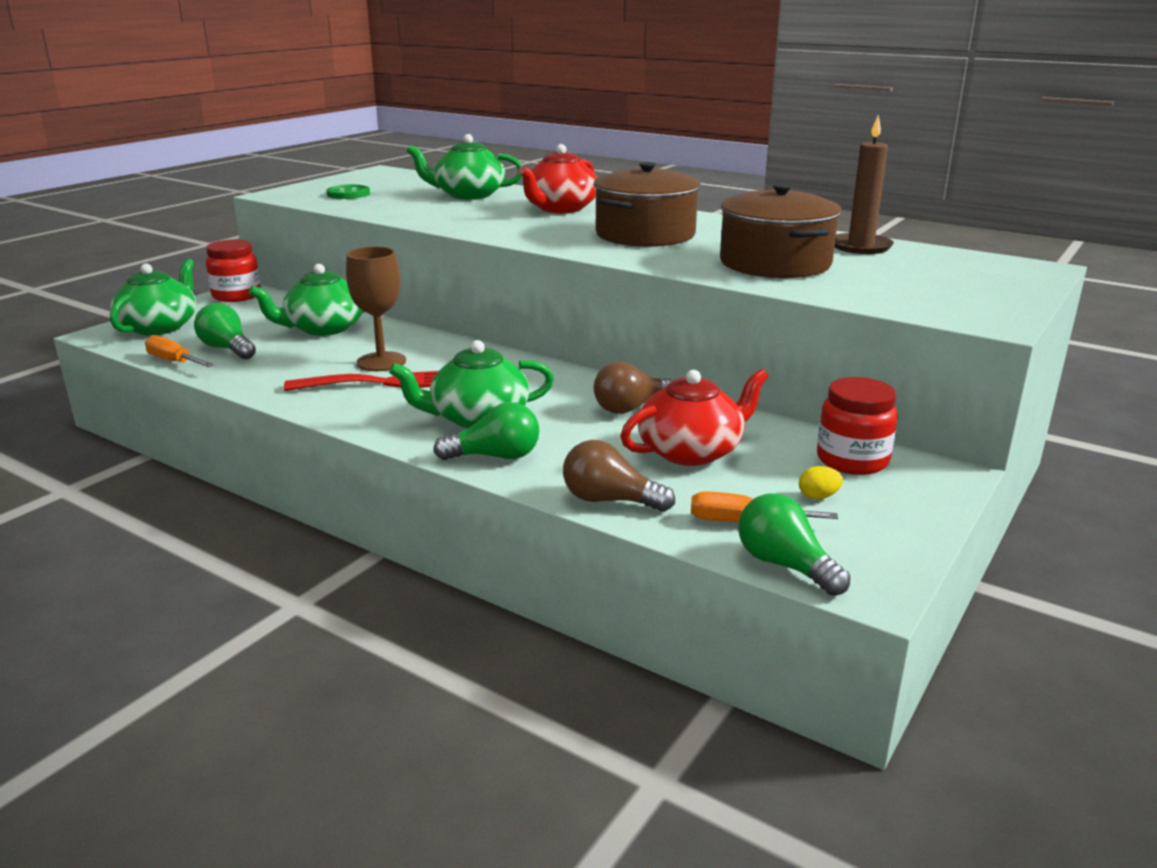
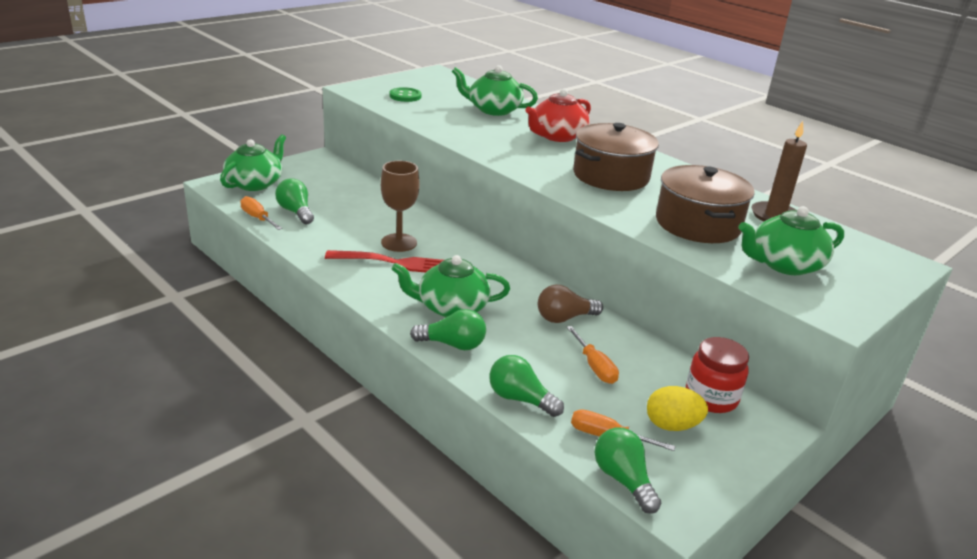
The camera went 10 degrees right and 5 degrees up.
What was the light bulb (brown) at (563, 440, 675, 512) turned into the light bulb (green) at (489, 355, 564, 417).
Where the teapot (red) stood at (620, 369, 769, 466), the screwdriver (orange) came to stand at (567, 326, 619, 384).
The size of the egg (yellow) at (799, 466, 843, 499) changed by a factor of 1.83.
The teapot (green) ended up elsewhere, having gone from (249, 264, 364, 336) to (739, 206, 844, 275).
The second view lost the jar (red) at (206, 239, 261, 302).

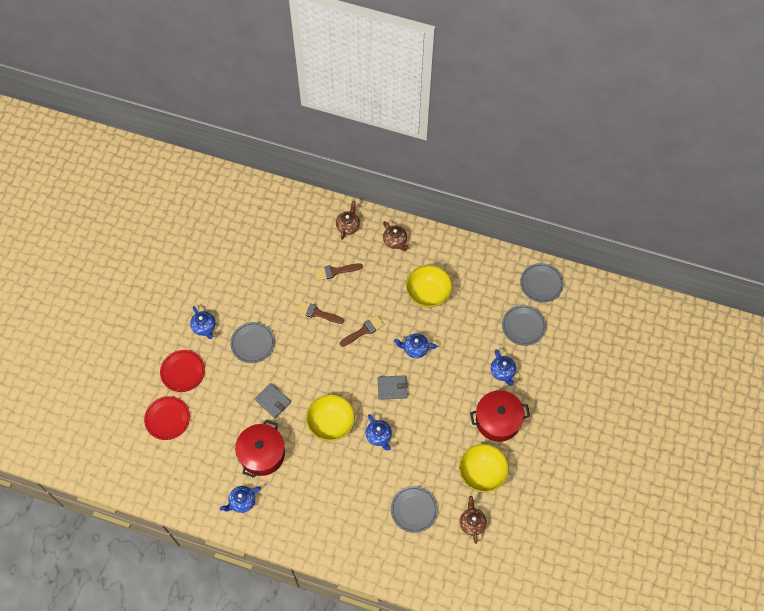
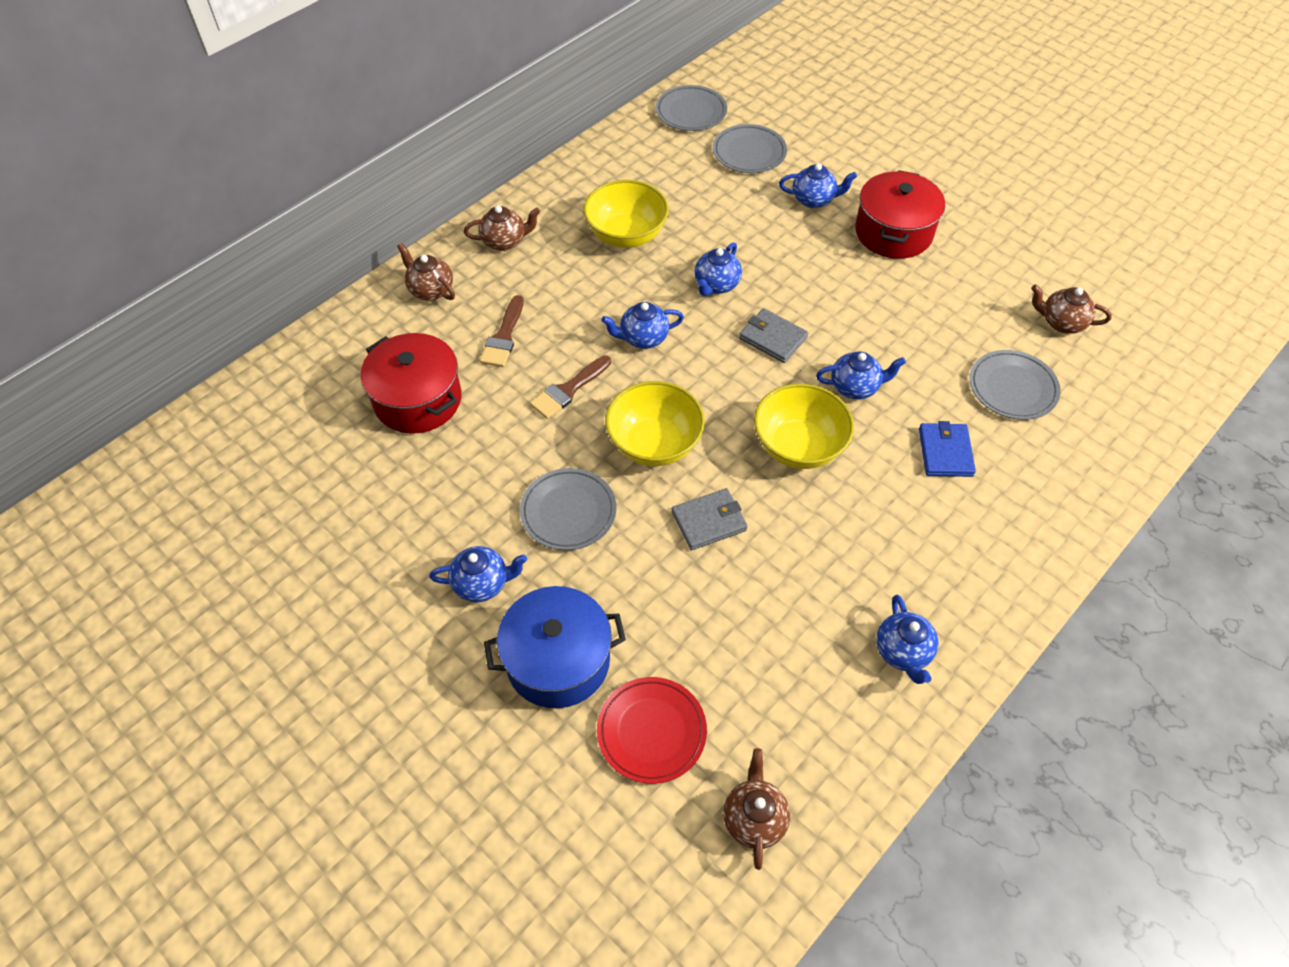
The camera went 65 degrees left and 10 degrees down.
The pot (red) ended up elsewhere, having gone from (235, 420, 285, 478) to (361, 333, 462, 434).
Where the plate (red) stood at (160, 350, 205, 392), the pot (blue) came to stand at (484, 586, 626, 708).
Where the brush (brown) stood at (340, 315, 384, 347), the teapot (blue) came to stand at (601, 302, 684, 349).
The bowl (yellow) ended up elsewhere, having gone from (459, 444, 509, 492) to (605, 381, 705, 466).
The second view gained the teapot (brown) at (723, 748, 790, 870).
The wallet (grey) at (378, 375, 408, 400) ended up facing another way, 75 degrees counterclockwise from before.
The second view gained the wallet (blue) at (919, 421, 976, 477).

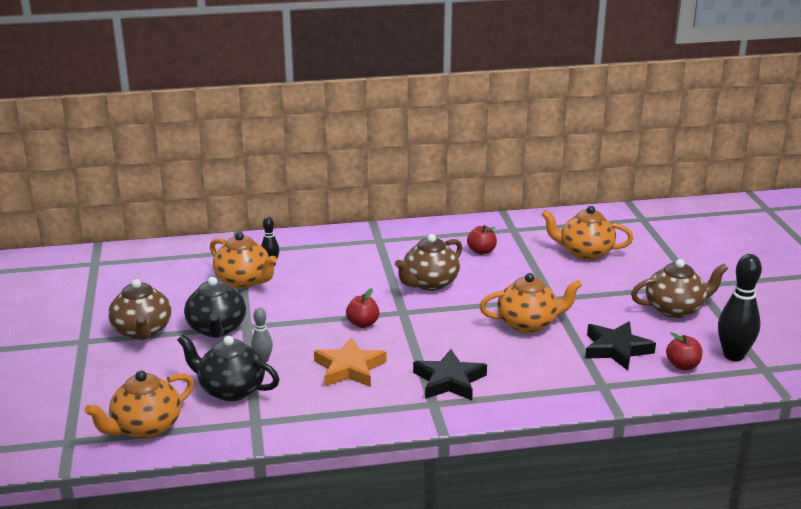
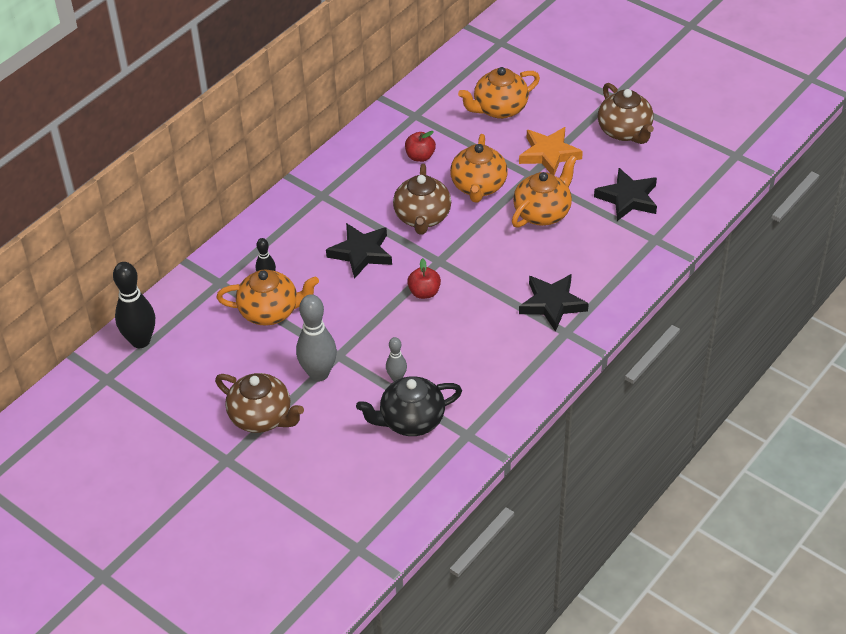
The camera went 40 degrees left and 20 degrees up.
The bowling pin (black) ended up elsewhere, having gone from (718, 254, 762, 361) to (113, 262, 155, 348).
Where the teapot (black) stood at (184, 276, 246, 338), the bowling pin (grey) came to stand at (296, 294, 337, 382).
The second view gained the star (black) at (326, 223, 392, 279).
The teapot (orange) ended up elsewhere, having gone from (84, 370, 194, 439) to (450, 134, 508, 203).
The star (orange) ended up elsewhere, having gone from (314, 337, 386, 387) to (519, 127, 583, 175).
The teapot (brown) at (631, 259, 728, 318) ended up facing another way, 120 degrees clockwise from before.
The second view lost the apple (red) at (666, 332, 702, 370).

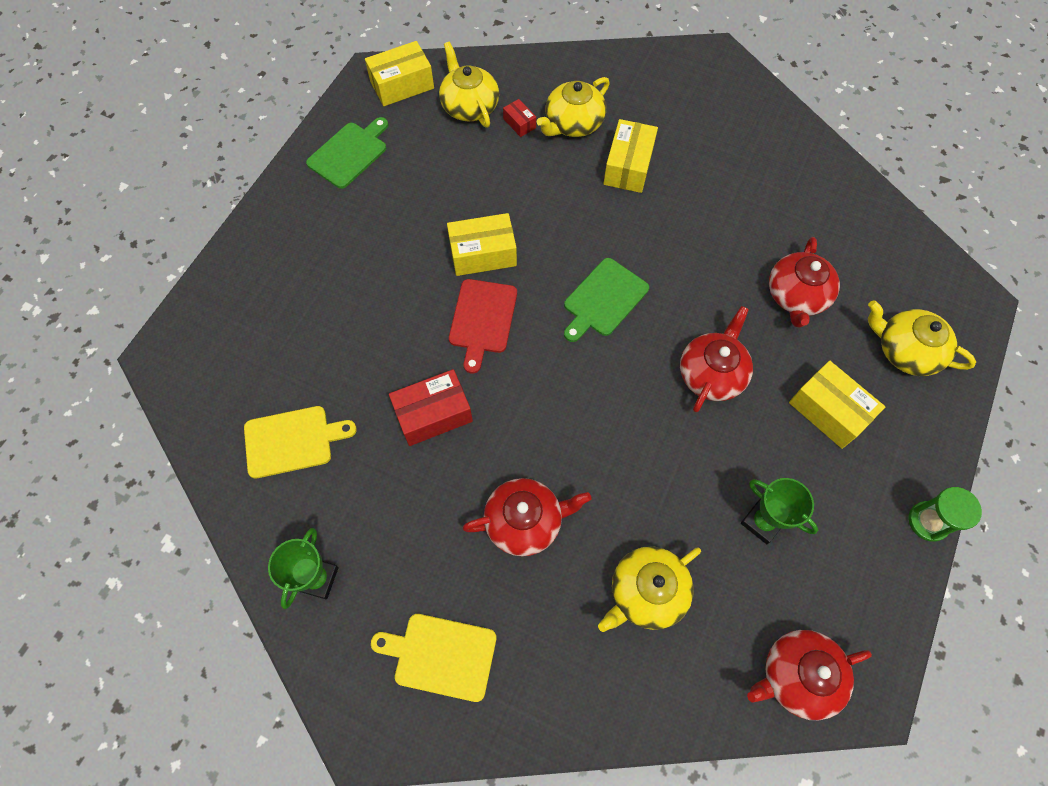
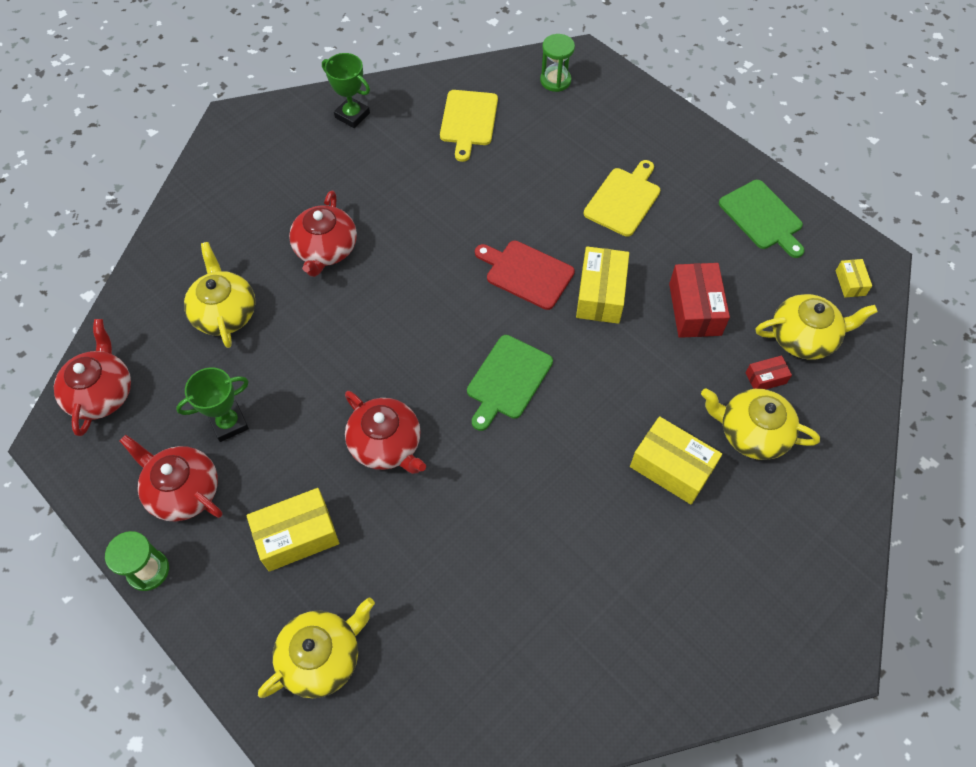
The camera went 110 degrees right and 5 degrees down.
The teapot (red) ended up elsewhere, having gone from (769, 237, 840, 328) to (119, 434, 223, 521).
The cutting board (green) at (564, 258, 649, 342) ended up facing another way, 120 degrees counterclockwise from before.
The second view gained the hourglass (green) at (540, 34, 575, 92).
The cutting board (yellow) ended up elsewhere, having gone from (371, 614, 496, 702) to (584, 160, 661, 237).
The box (red) ended up elsewhere, having gone from (389, 369, 473, 446) to (669, 263, 730, 338).
The teapot (yellow) at (537, 77, 610, 137) ended up facing another way, 45 degrees counterclockwise from before.
The size of the box (yellow) at (365, 41, 434, 106) changed by a factor of 0.52.

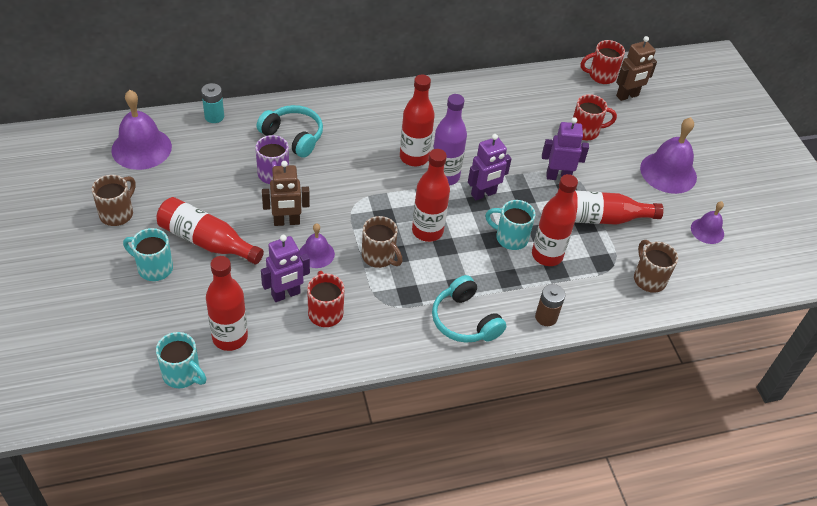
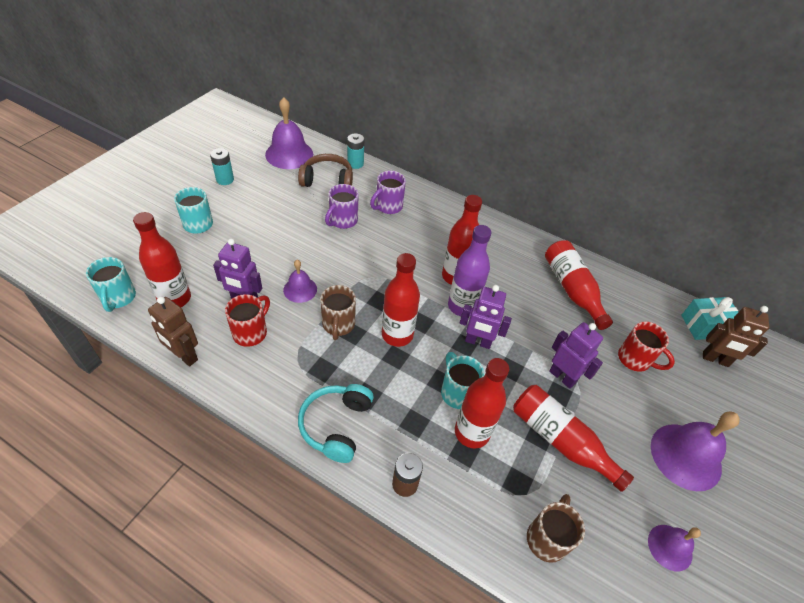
The camera went 45 degrees right and 0 degrees up.
The robot (brown) ended up elsewhere, having gone from (262, 161, 310, 226) to (148, 296, 198, 366).
Where the mug (brown) stood at (92, 175, 136, 226), the battery (turquoise) came to stand at (210, 148, 234, 185).
The second view gained the headphones (brown) at (298, 154, 353, 187).
Where the headphones (turquoise) stood at (256, 105, 323, 158), the mug (purple) came to stand at (370, 171, 406, 214).
The bottle (red) ended up elsewhere, having gone from (156, 197, 264, 264) to (545, 240, 613, 330).
Where the mug (red) stood at (581, 40, 625, 84), the gift (turquoise) came to stand at (681, 297, 738, 340).

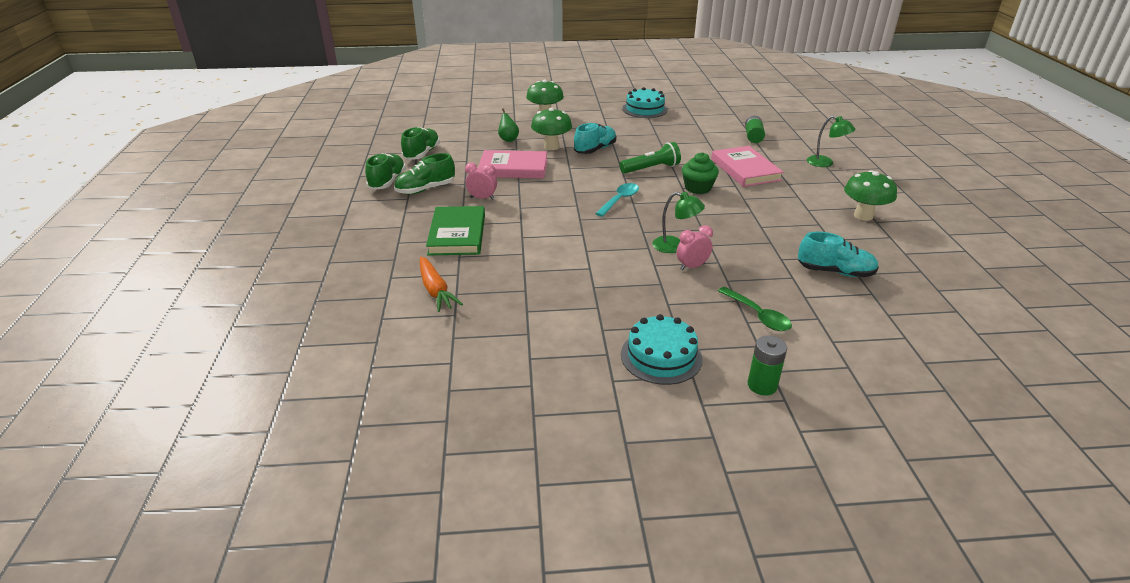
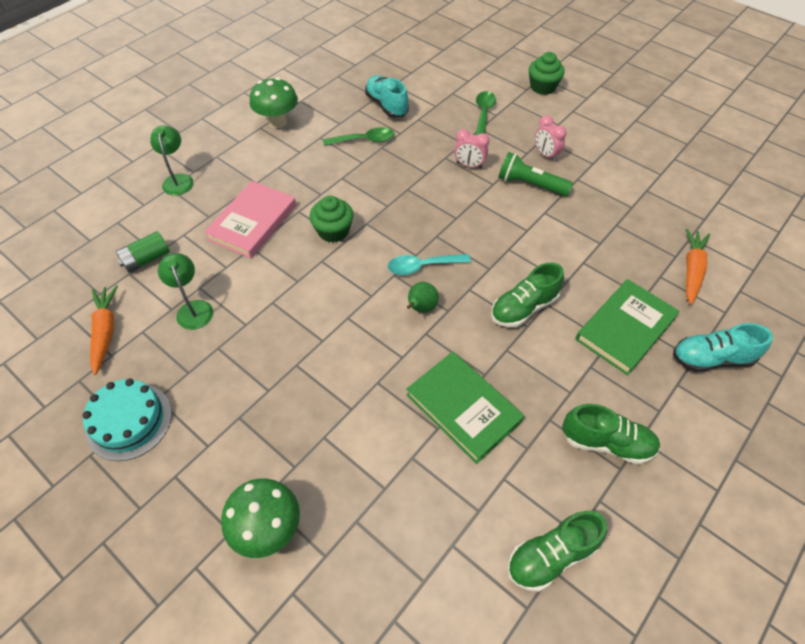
The camera went 135 degrees left and 20 degrees up.
The second view gained the carrot (orange) at (90, 285, 118, 375).
The lamp (green) ended up elsewhere, having gone from (652, 192, 705, 253) to (158, 253, 213, 330).
The second view gained the spoon (green) at (323, 127, 395, 146).
The pear (green) ended up elsewhere, having gone from (498, 109, 519, 142) to (407, 282, 439, 313).
What was the book (pink) at (478, 150, 547, 178) turned into the book (green) at (407, 352, 524, 464).
The shoe (green) ended up elsewhere, having gone from (365, 153, 406, 190) to (491, 263, 564, 327).
The flashlight (green) ended up elsewhere, having gone from (619, 142, 681, 174) to (498, 152, 573, 196).
Where the battery (green) stood at (748, 336, 787, 396), the cupcake (green) came to stand at (529, 52, 565, 95).
The clock (pink) ended up elsewhere, having gone from (465, 163, 497, 200) to (535, 115, 567, 162).
The shoe (turquoise) ended up elsewhere, having gone from (574, 123, 617, 154) to (673, 323, 773, 372).
The second view lost the mushroom (green) at (531, 108, 572, 150).
The second view lost the cake (turquoise) at (621, 314, 703, 385).

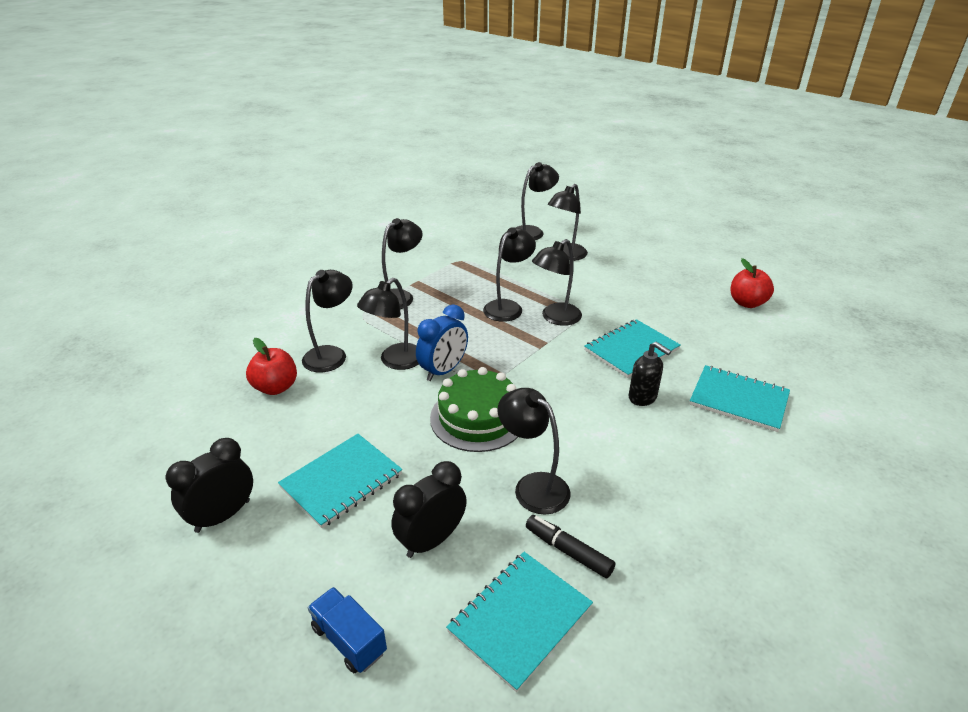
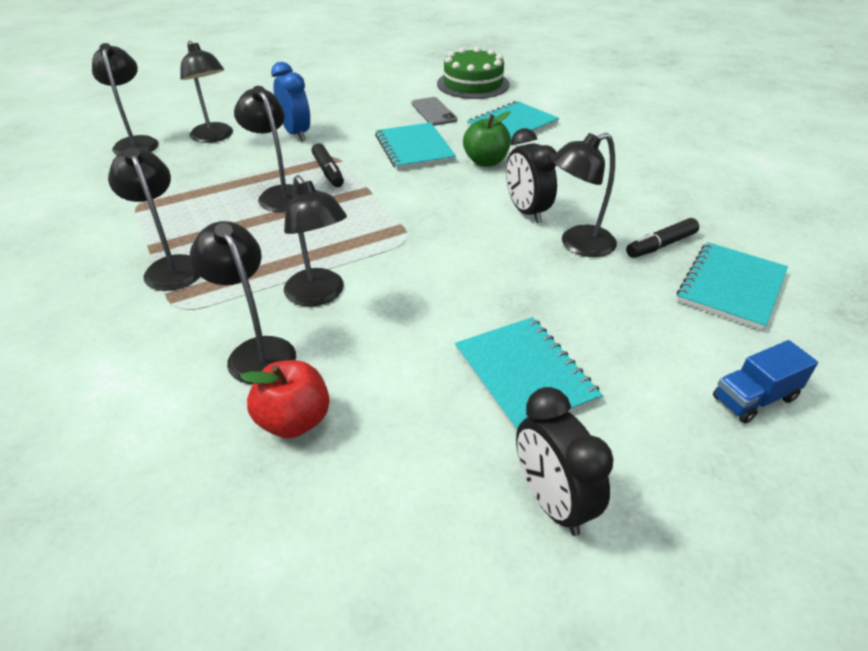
The camera went 70 degrees left and 5 degrees up.
The clock (blue) ended up elsewhere, having gone from (416, 304, 468, 381) to (271, 62, 310, 141).
Where the lamp (black) stood at (532, 239, 582, 326), the marker (black) came to stand at (312, 143, 344, 187).
The second view gained the phone (grey) at (412, 97, 457, 126).
The cake (green) ended up elsewhere, having gone from (430, 367, 518, 452) to (437, 47, 509, 99).
Where the soap dispenser (black) stood at (629, 342, 671, 406), the apple (green) came to stand at (463, 111, 511, 167).
The clock (black) ended up elsewhere, having gone from (391, 461, 467, 558) to (506, 128, 557, 223).
The notebook (turquoise) at (446, 552, 593, 692) ended up facing another way, 60 degrees clockwise from before.
The second view lost the apple (red) at (731, 258, 774, 308).

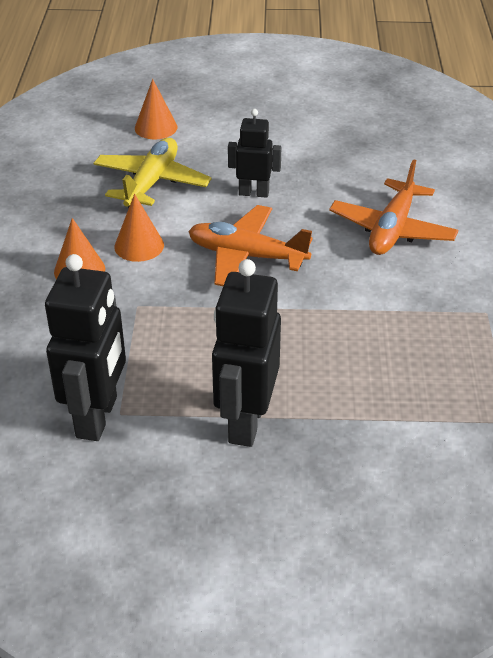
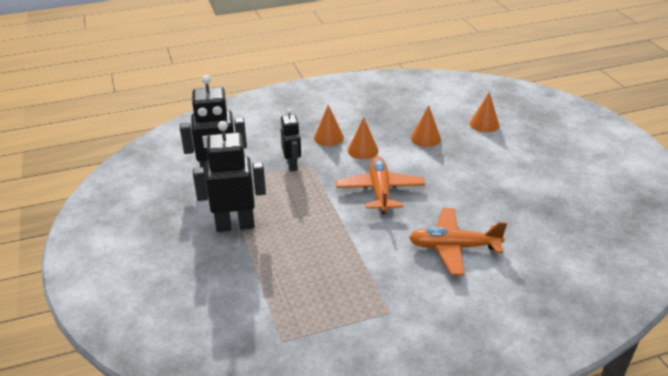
The camera went 70 degrees right and 5 degrees down.
The robot (black) ended up elsewhere, having gone from (228, 109, 281, 198) to (280, 109, 301, 171).
Where the plane (yellow) stood at (94, 138, 212, 209), the cone (orange) came to stand at (411, 106, 441, 147).

